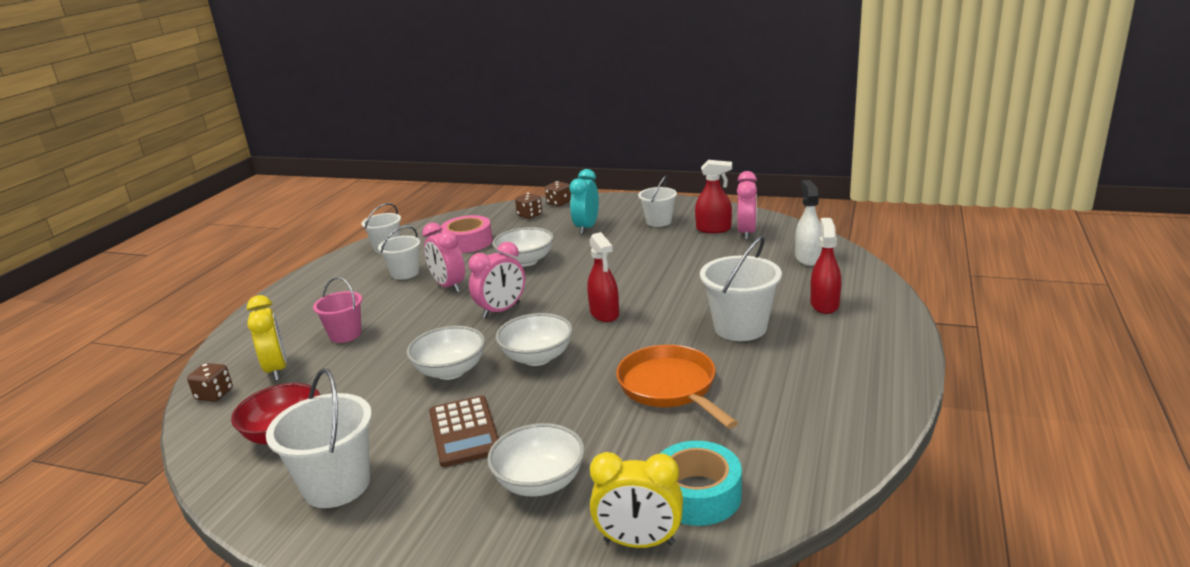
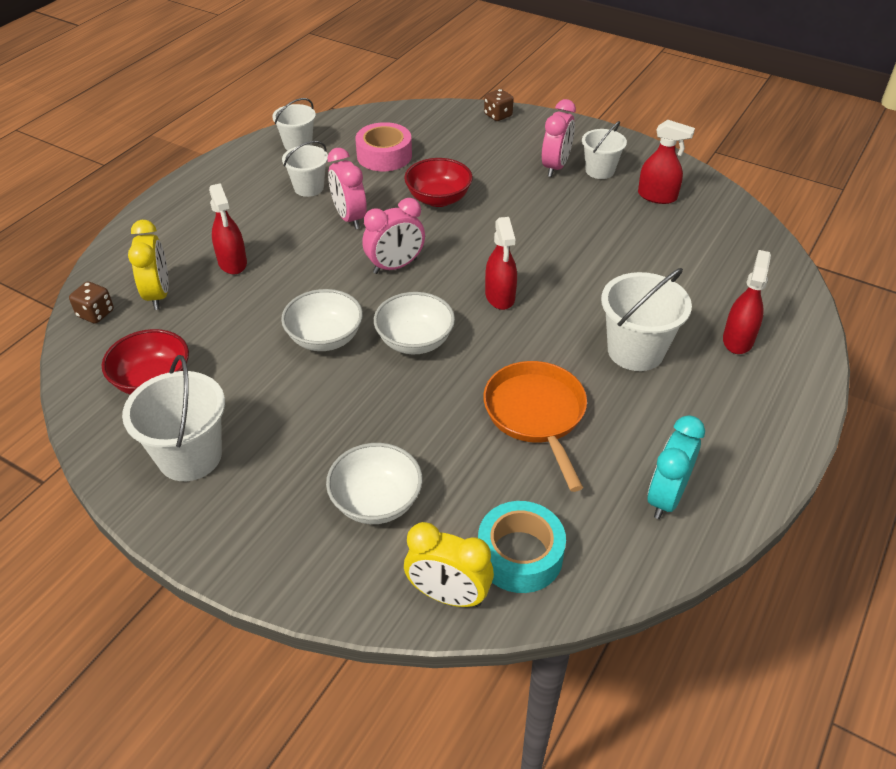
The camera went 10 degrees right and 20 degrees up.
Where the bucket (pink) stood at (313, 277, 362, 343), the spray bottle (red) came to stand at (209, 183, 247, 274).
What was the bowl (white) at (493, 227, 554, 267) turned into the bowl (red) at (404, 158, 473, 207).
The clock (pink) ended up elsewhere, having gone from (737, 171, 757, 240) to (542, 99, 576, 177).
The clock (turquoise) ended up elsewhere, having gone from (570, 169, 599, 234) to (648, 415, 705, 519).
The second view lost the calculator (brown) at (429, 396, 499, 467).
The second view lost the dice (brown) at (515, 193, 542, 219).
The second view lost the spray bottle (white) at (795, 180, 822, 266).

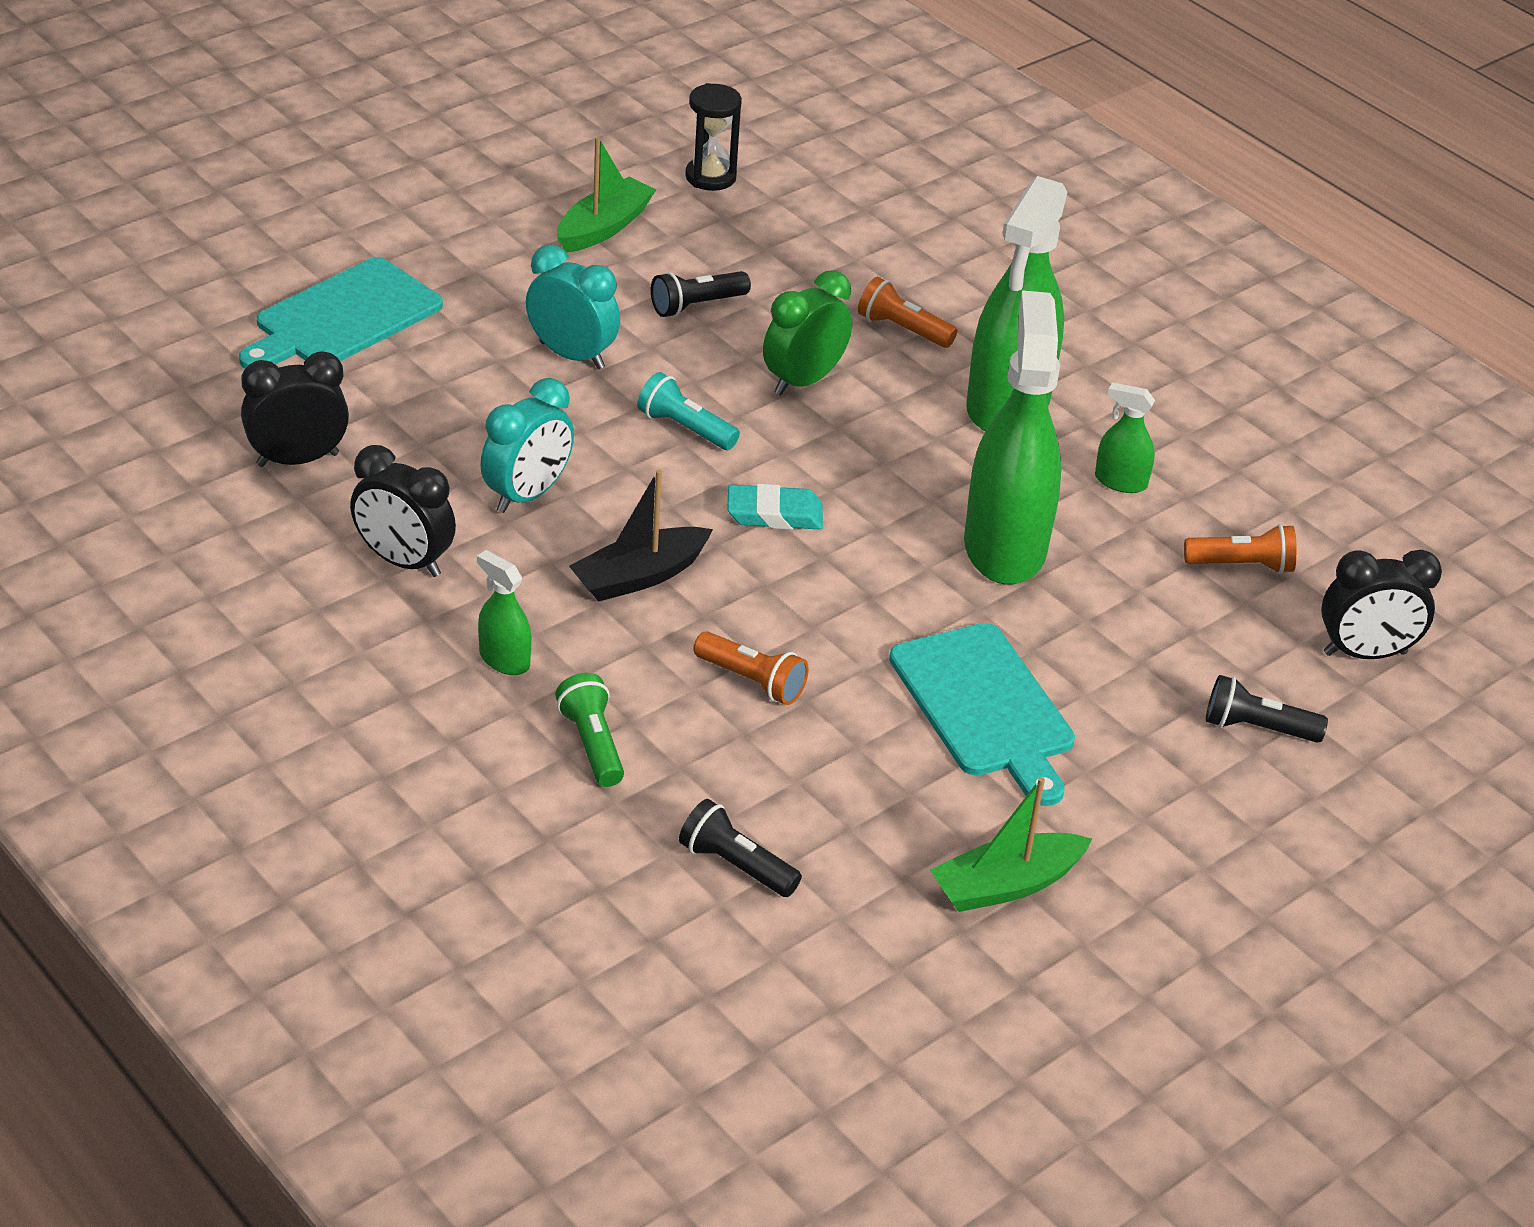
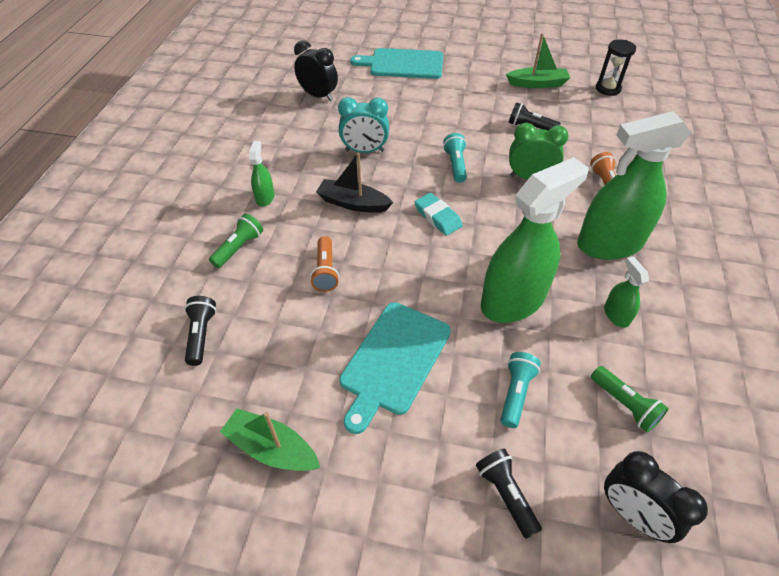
The camera went 55 degrees right and 10 degrees up.
The second view gained the flashlight (turquoise) at (500, 352, 541, 428).
What was the flashlight (orange) at (1184, 524, 1297, 574) turned into the flashlight (green) at (591, 366, 669, 432).
The second view lost the clock (black) at (350, 445, 456, 577).
The second view lost the clock (turquoise) at (526, 244, 620, 369).

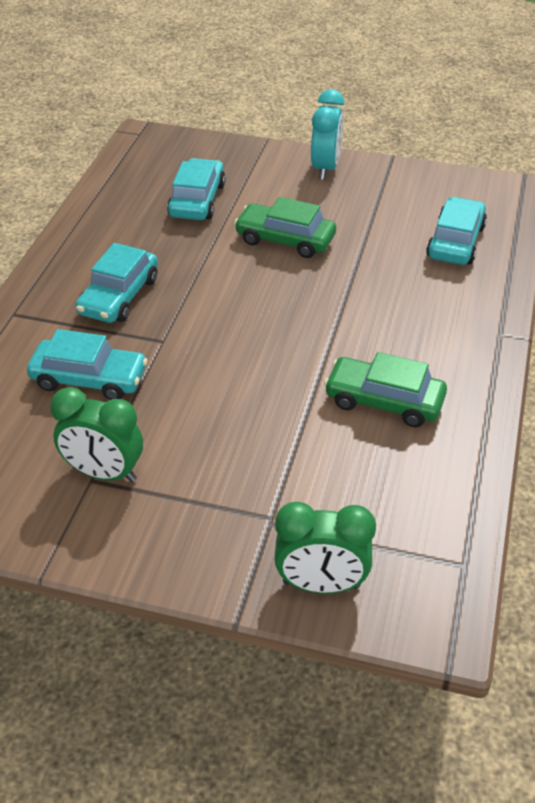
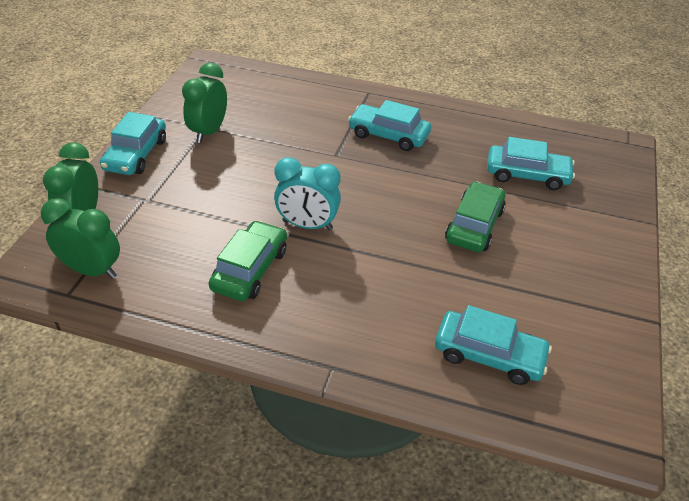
The camera went 90 degrees right and 0 degrees up.
The second view gained the clock (green) at (41, 198, 120, 279).
The car (turquoise) ended up elsewhere, having gone from (27, 329, 148, 400) to (100, 112, 166, 175).
The clock (turquoise) ended up elsewhere, having gone from (311, 89, 344, 180) to (274, 157, 341, 230).

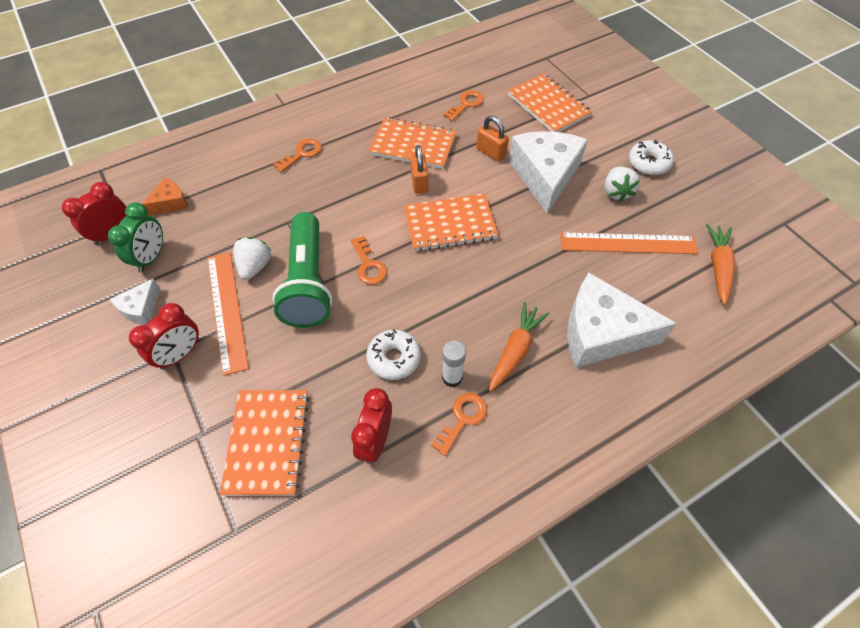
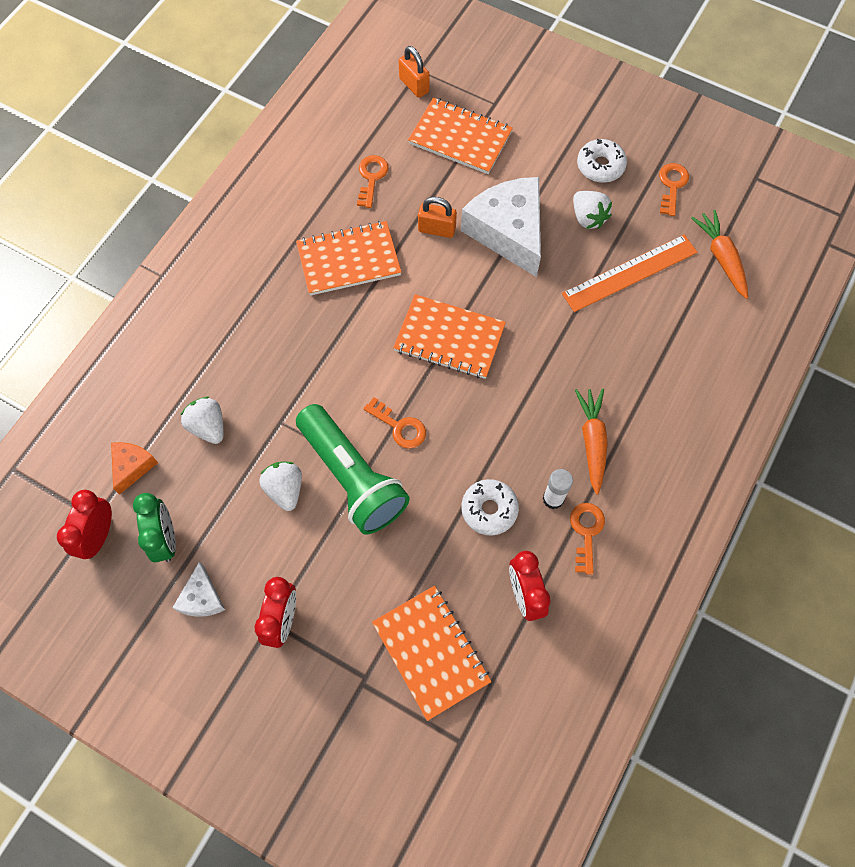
The camera went 30 degrees left and 10 degrees up.
The second view gained the strawberry (white) at (180, 396, 224, 444).
The notebook (orange) at (404, 194, 499, 252) ended up facing another way, 60 degrees clockwise from before.
The padlock (orange) ended up elsewhere, having gone from (410, 145, 428, 194) to (399, 46, 430, 98).
The key (orange) ended up elsewhere, having gone from (273, 138, 322, 172) to (659, 163, 689, 216).
The second view lost the ruler (orange) at (208, 252, 249, 376).
The second view lost the cheese (white) at (567, 273, 677, 368).

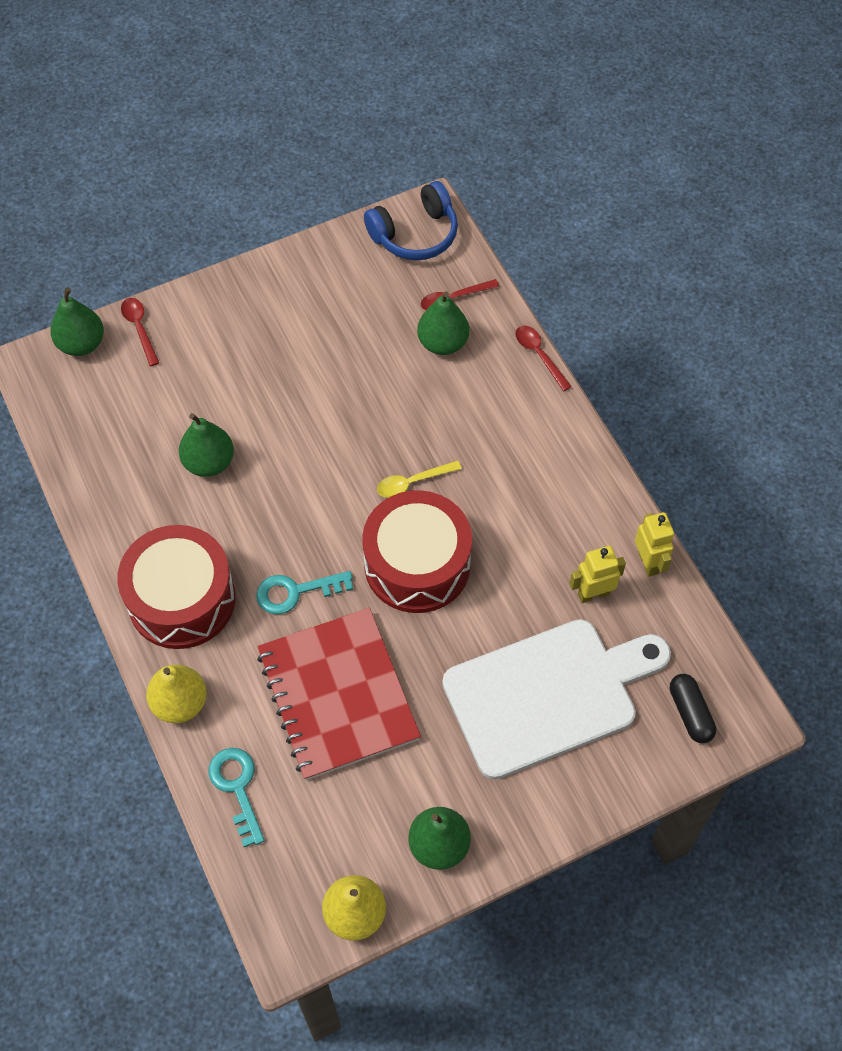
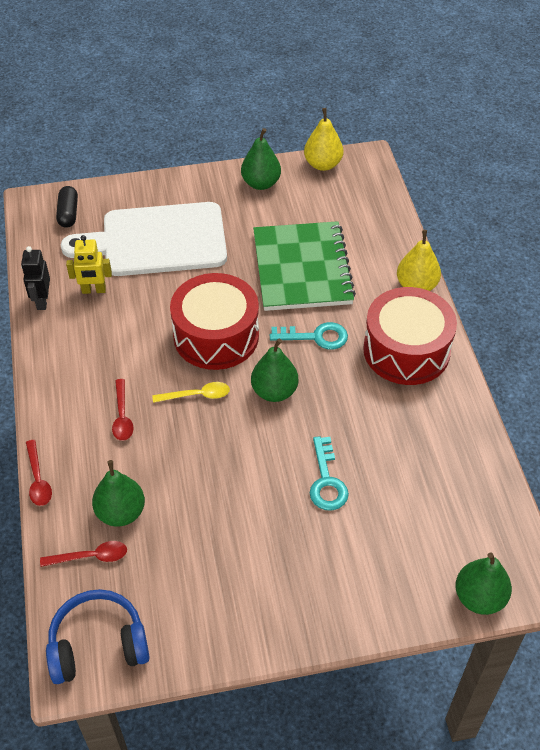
The camera went 165 degrees left and 10 degrees down.
What was the robot (yellow) at (635, 512, 674, 577) turned into the robot (black) at (21, 246, 50, 310).
The spoon (red) ended up elsewhere, having gone from (121, 298, 159, 366) to (112, 379, 134, 441).
The pear (green) ended up elsewhere, having gone from (179, 413, 234, 477) to (251, 338, 298, 402).
What was the notebook (red) at (257, 608, 421, 781) turned into the notebook (green) at (253, 221, 356, 311).
The key (turquoise) ended up elsewhere, having gone from (209, 748, 265, 847) to (310, 436, 349, 510).

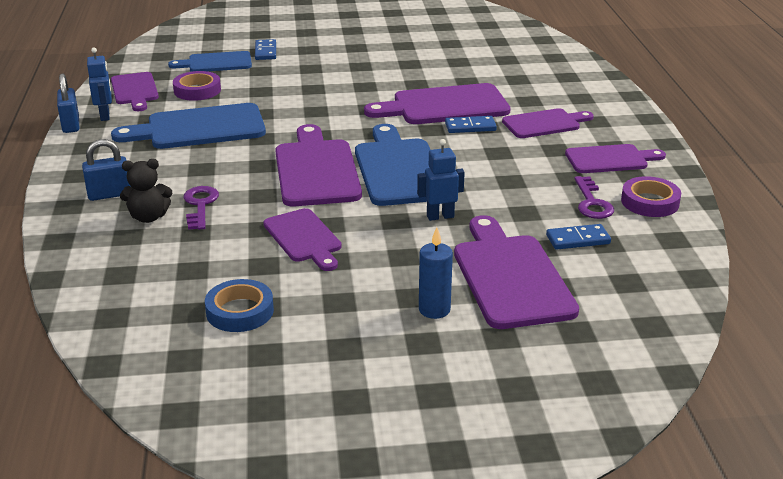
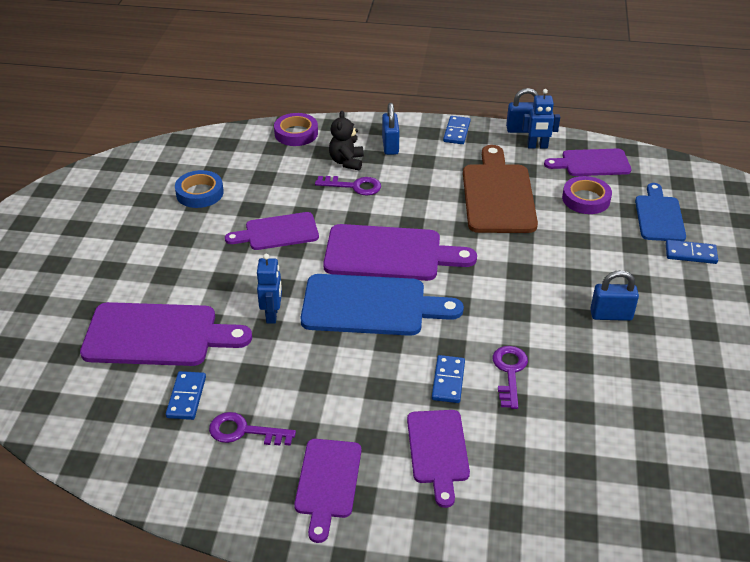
The camera went 105 degrees right and 10 degrees up.
The tape (purple) ended up elsewhere, having gone from (621, 176, 681, 217) to (274, 113, 318, 146).
The second view gained the domino (blue) at (443, 116, 470, 144).
What was the cutting board (blue) at (111, 103, 266, 149) turned into the cutting board (brown) at (463, 145, 538, 233).
Where the cutting board (purple) stood at (364, 83, 511, 124), the key (purple) came to stand at (492, 346, 528, 409).
The second view gained the padlock (blue) at (590, 270, 639, 321).
The second view lost the candle (blue) at (419, 227, 453, 319).

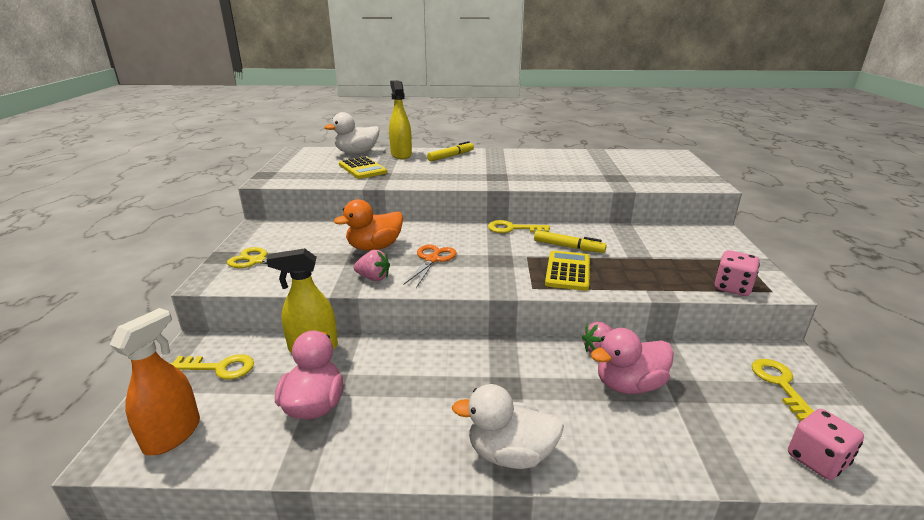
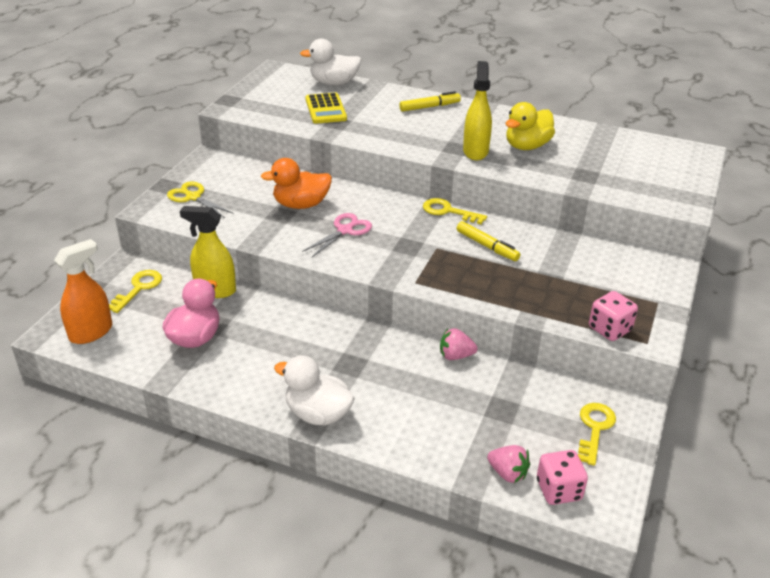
The camera went 20 degrees right and 10 degrees up.
The key (yellow) at (171, 354, 254, 380) ended up facing another way, 90 degrees counterclockwise from before.
What was the scissors (orange) at (404, 244, 457, 288) turned into the scissors (pink) at (302, 213, 372, 257).
The spray bottle (yellow) ended up elsewhere, having gone from (389, 80, 412, 159) to (463, 61, 492, 160).
The strawberry (pink) ended up elsewhere, having gone from (354, 250, 390, 281) to (487, 445, 530, 483).
The second view gained the duck (yellow) at (506, 102, 555, 150).
The second view lost the calculator (yellow) at (545, 251, 590, 291).
The second view lost the duck (pink) at (591, 328, 674, 394).

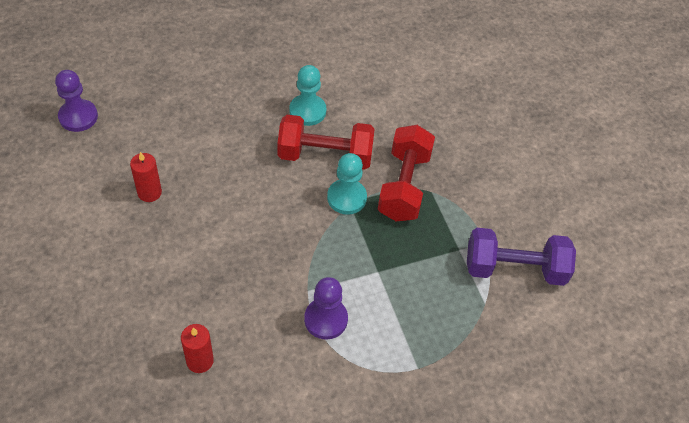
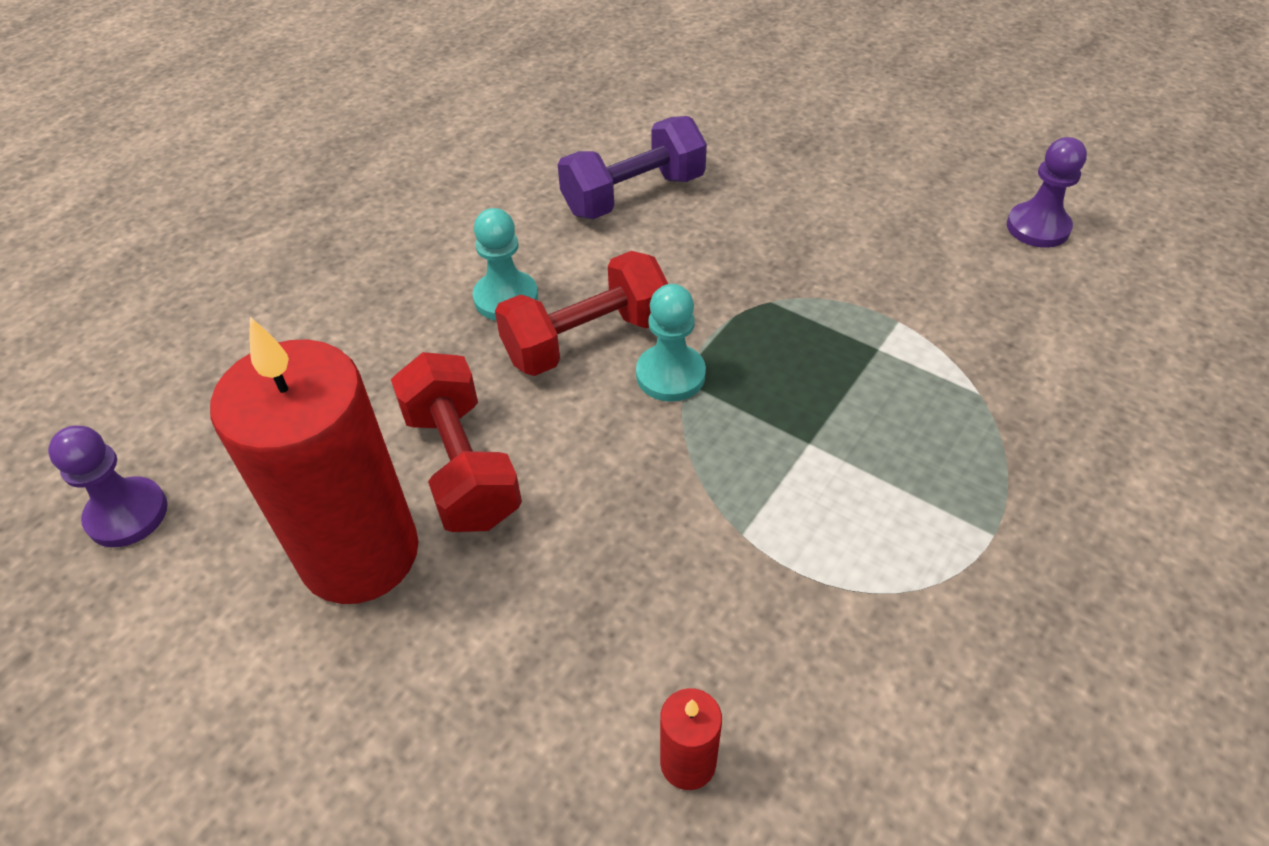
The camera went 30 degrees left and 5 degrees down.
The size of the candle (red) at (130, 152, 162, 202) changed by a factor of 2.48.
The dumbbell (red) ended up elsewhere, having gone from (378, 125, 435, 222) to (391, 352, 522, 532).
The dumbbell (purple) ended up elsewhere, having gone from (467, 228, 576, 286) to (558, 116, 707, 219).
The pawn (purple) ended up elsewhere, having gone from (304, 277, 348, 339) to (1007, 137, 1087, 248).

